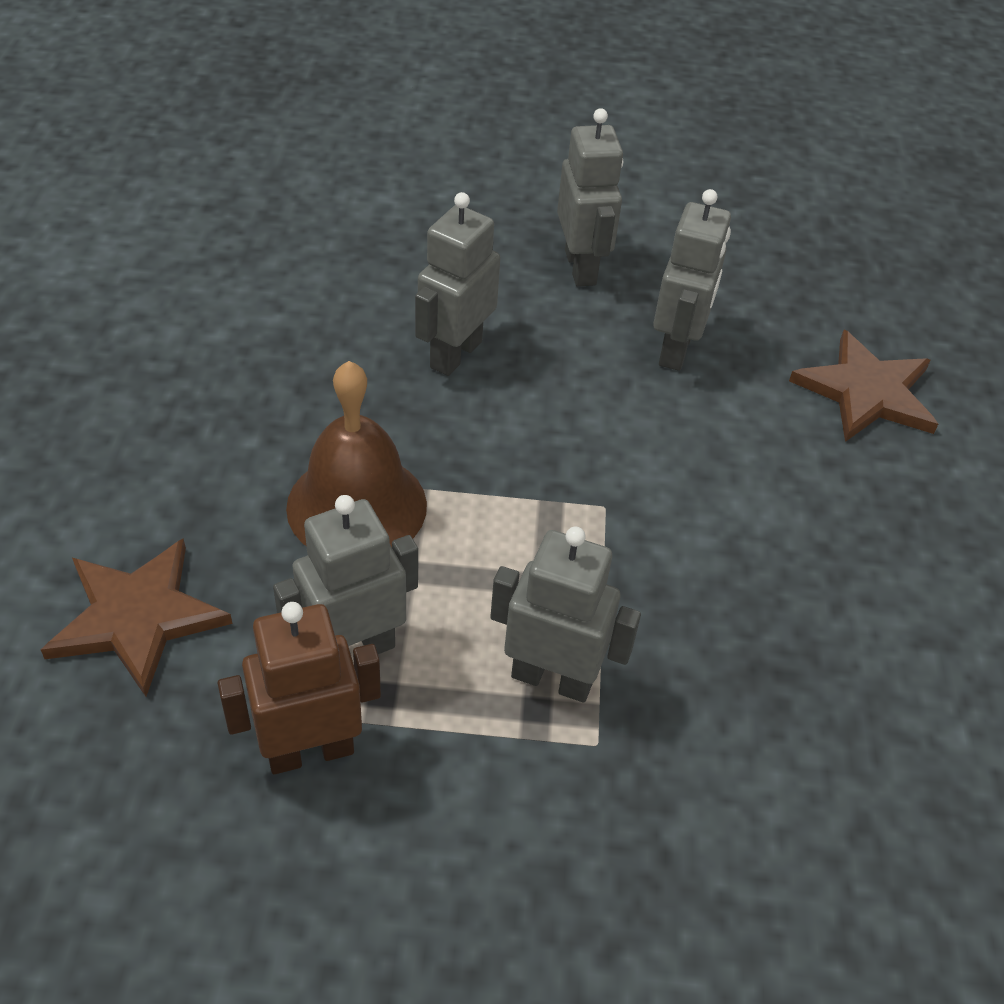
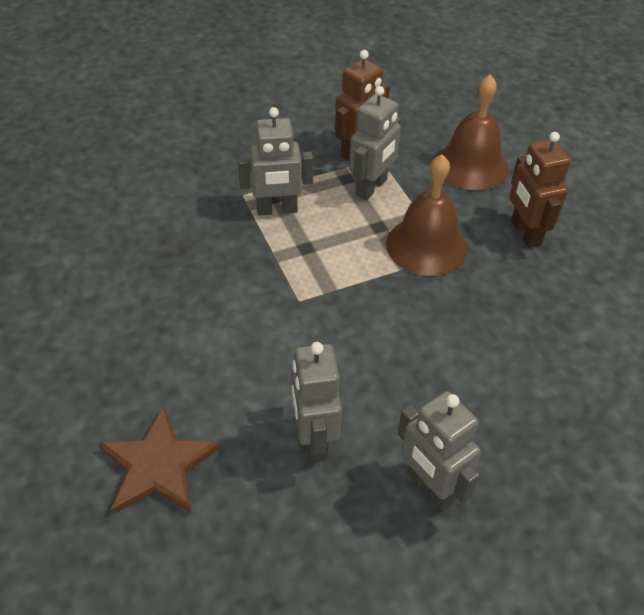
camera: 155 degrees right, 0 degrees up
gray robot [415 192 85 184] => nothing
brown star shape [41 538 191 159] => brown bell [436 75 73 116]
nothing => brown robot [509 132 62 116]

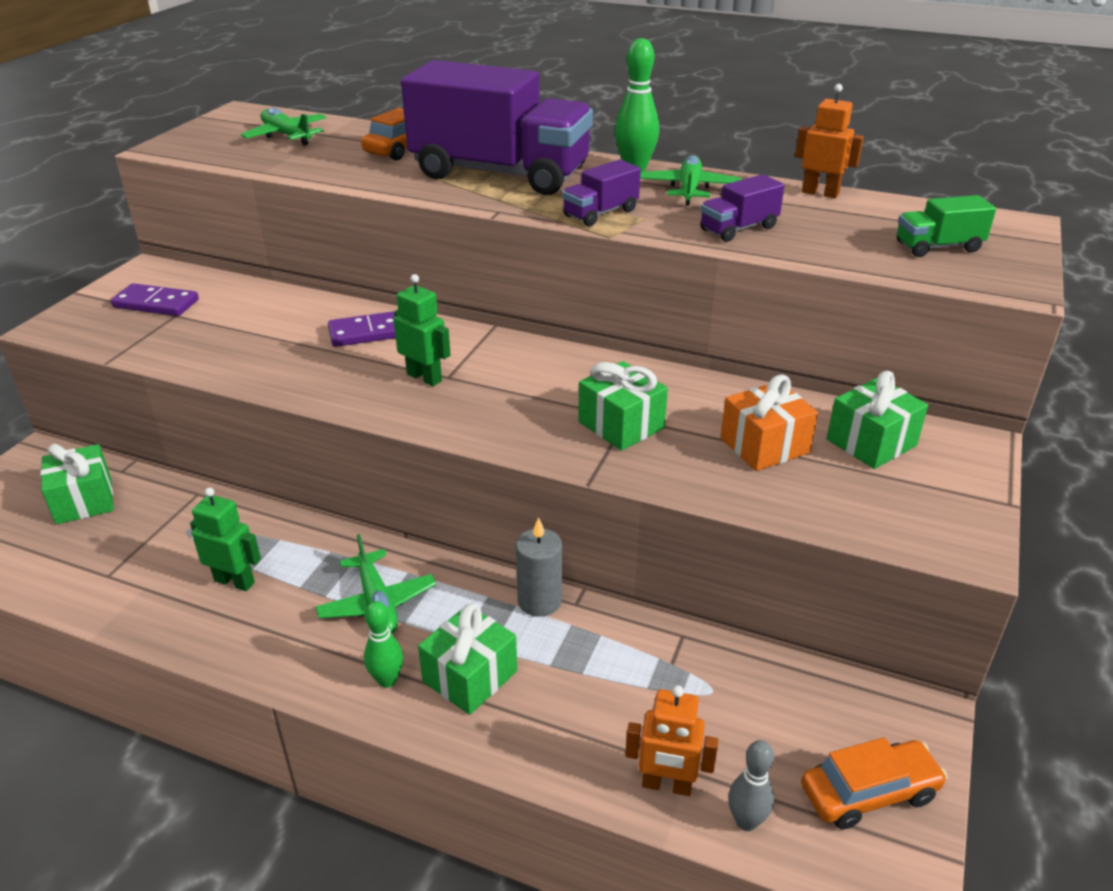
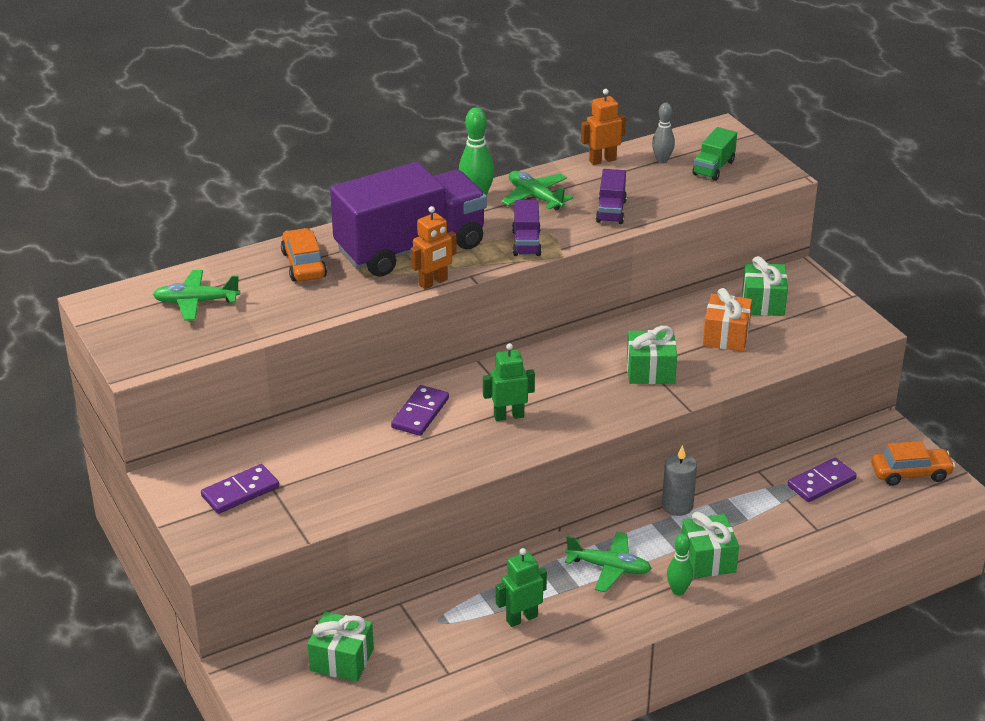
camera: 50 degrees left, 0 degrees up
orange-coloured robot [625 685 93 111] => orange-coloured robot [411 206 46 83], moved
orange-coloured toy car [801 737 147 93] => orange-coloured toy car [871 441 84 45], 60 degrees clockwise
gray bowling pin [728 740 46 91] => gray bowling pin [652 103 23 60], moved
nothing => purple domino piece [787 458 70 44]

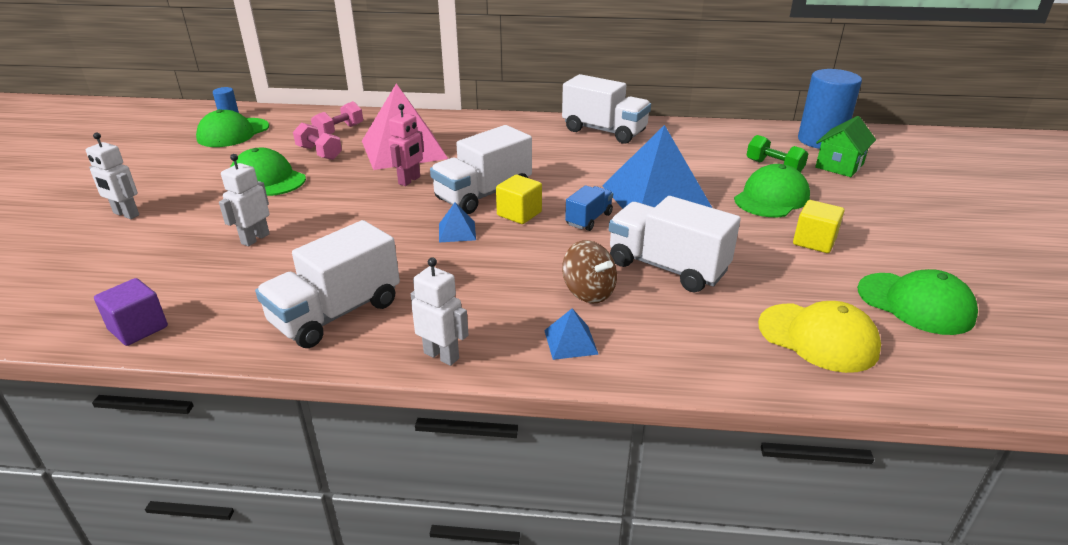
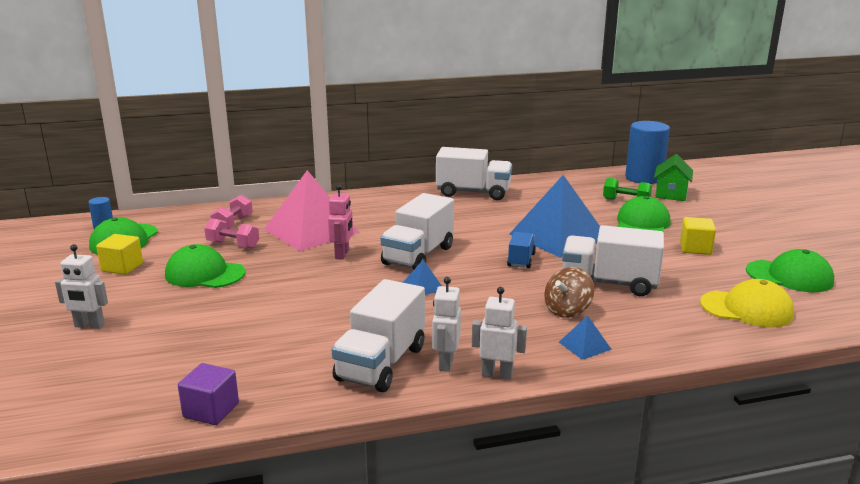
camera: 20 degrees left, 10 degrees down
pure white robot [219 154 51 92] => pure white robot [432 277 29 95], moved
bright yellow cube [496 175 46 49] => bright yellow cube [96 234 47 41], moved
brown whirligig [562 240 55 63] => brown whirligig [544 267 50 51], 105 degrees clockwise

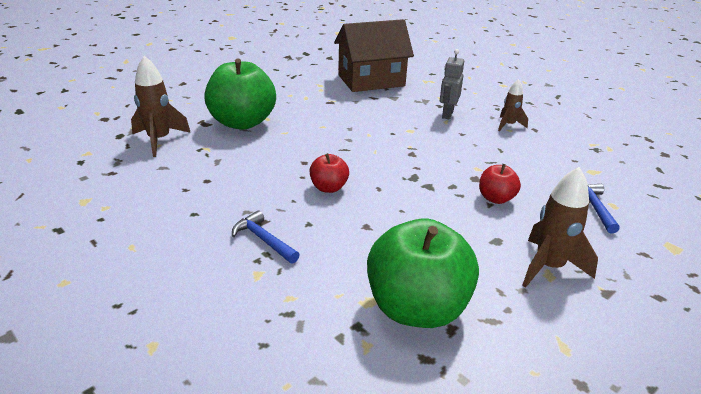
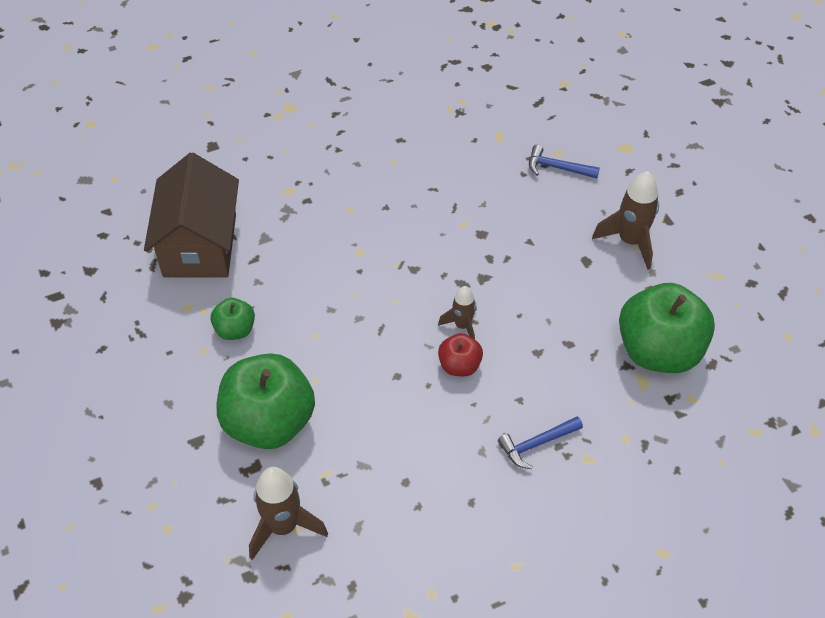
camera: 70 degrees left, 20 degrees up
gray robot [440 49 24 70] => nothing
brown toy rocket [498 79 30 52] => brown toy rocket [438 286 38 53], moved
scarlet apple fruit [479 164 42 40] => nothing
nothing => emerald apple fruit [211 298 44 42]

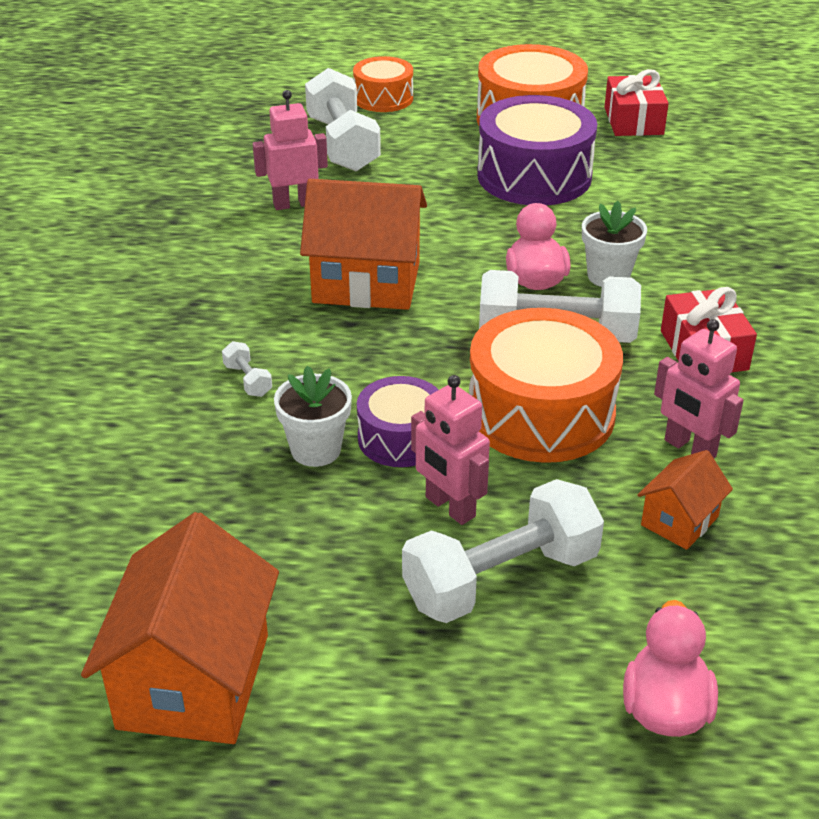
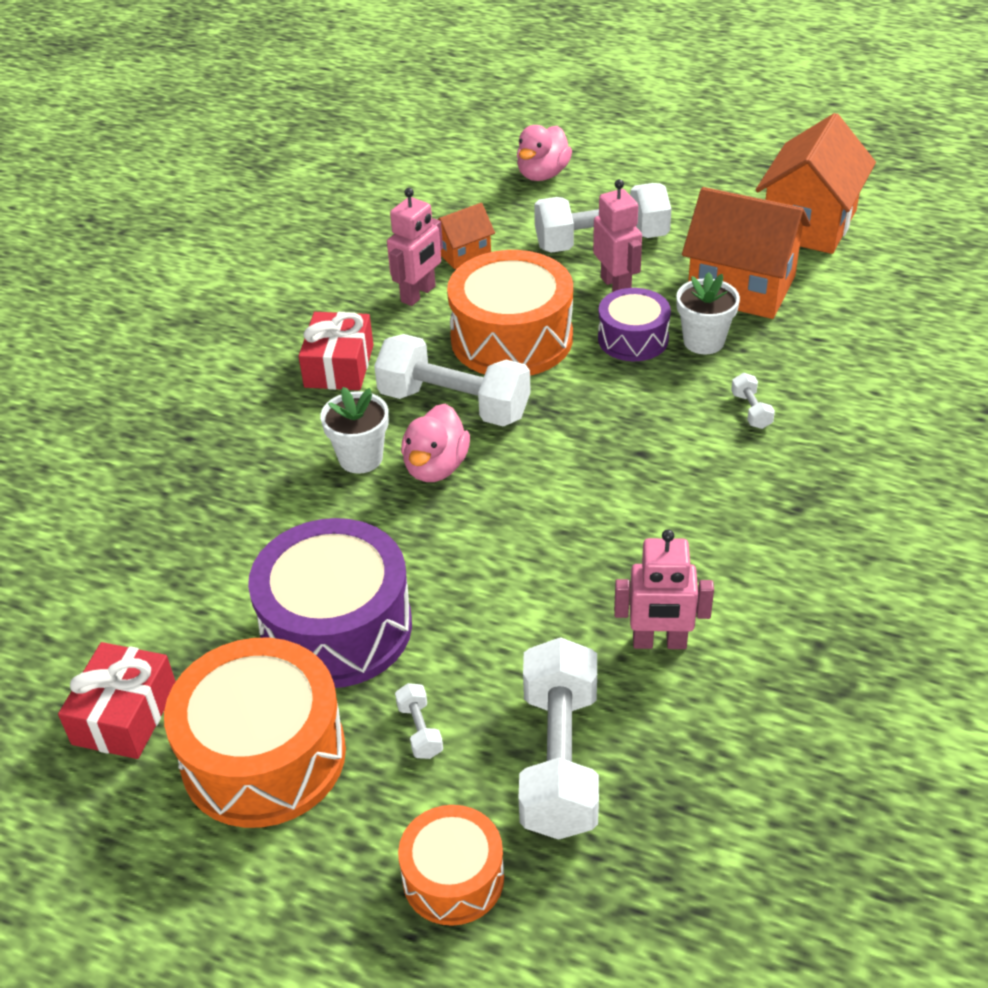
camera: 160 degrees left, 5 degrees up
orange-coloured toy house [300 179 127 131] => orange-coloured toy house [682 187 129 132], moved
rose-pink robot [654 319 90 139] => rose-pink robot [387 188 56 118], 60 degrees clockwise
nothing => pure white free weight [395 683 48 76]

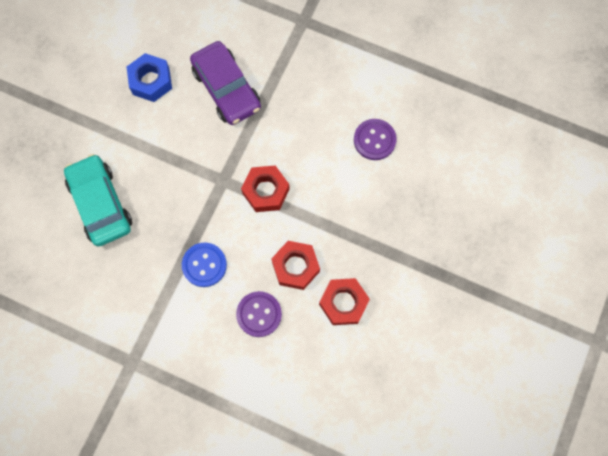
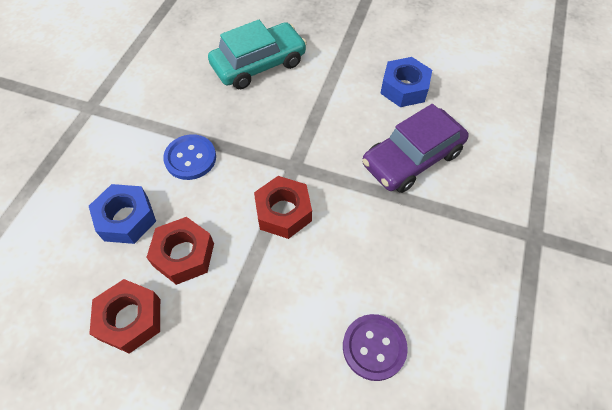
camera: 85 degrees right, 15 degrees down
purple sewing button [236 291 46 46] => blue hex nut [89 184 67 60]

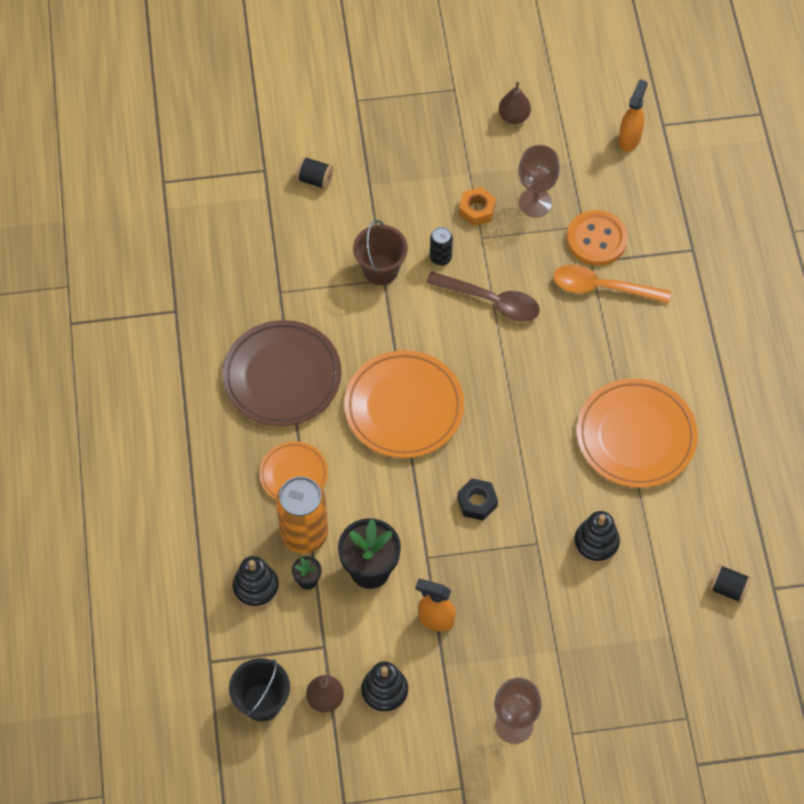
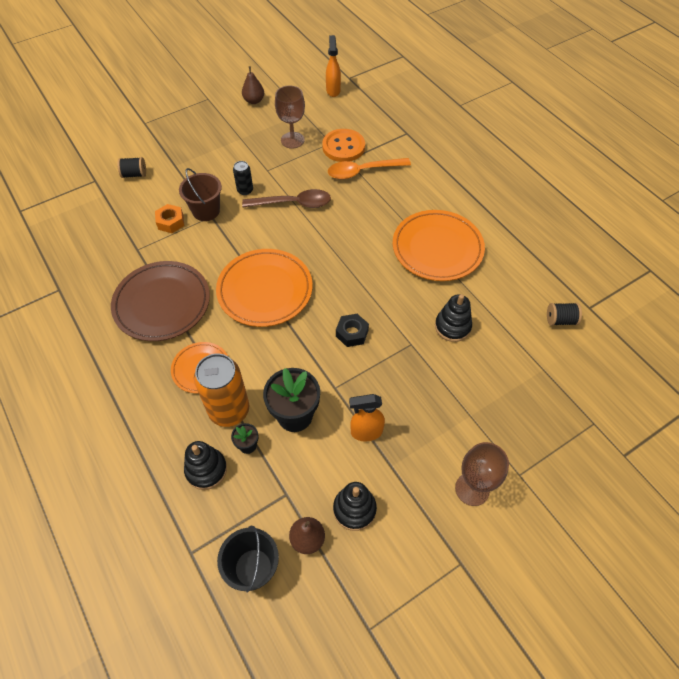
camera: 25 degrees left, 5 degrees down
orange-coloured hex nut [459 187 37 39] => orange-coloured hex nut [155 204 29 29], moved

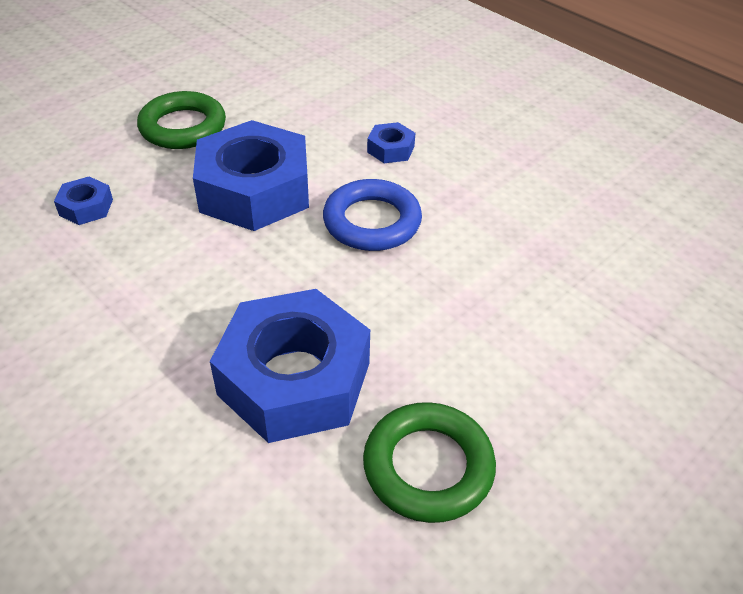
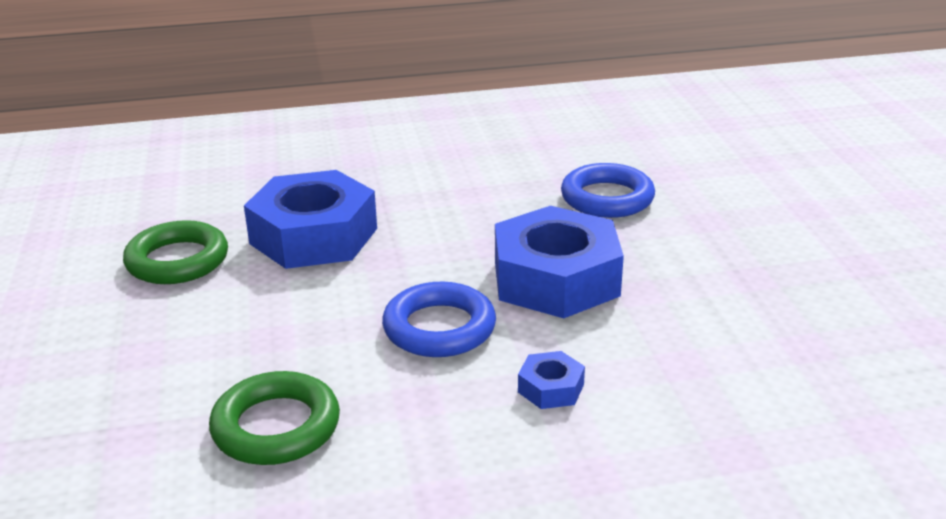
camera: 125 degrees right, 15 degrees down
emerald hoop [137 91 89 58] => emerald hoop [209 371 131 94], moved
blue hex nut [54 176 59 49] => blue hoop [561 163 94 55]

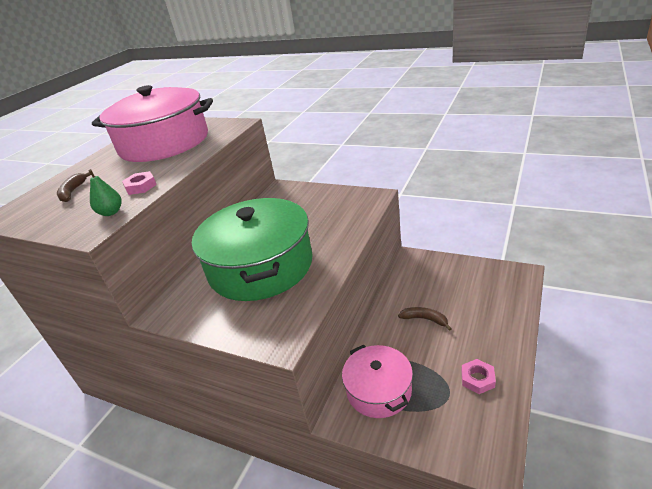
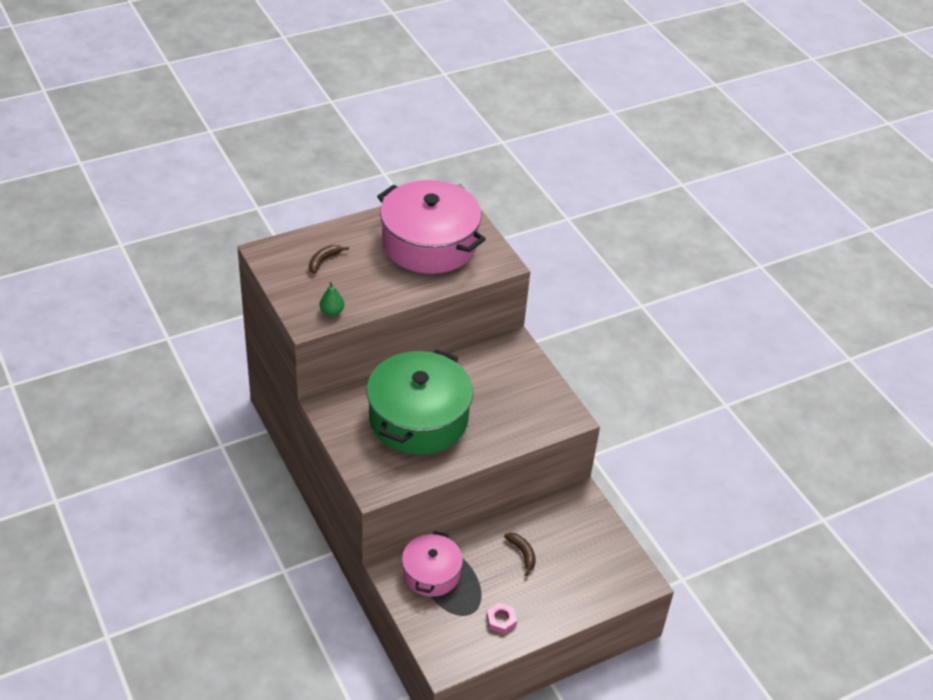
camera: 30 degrees right, 10 degrees up
rose-pink hex nut [122 171 35 24] => nothing

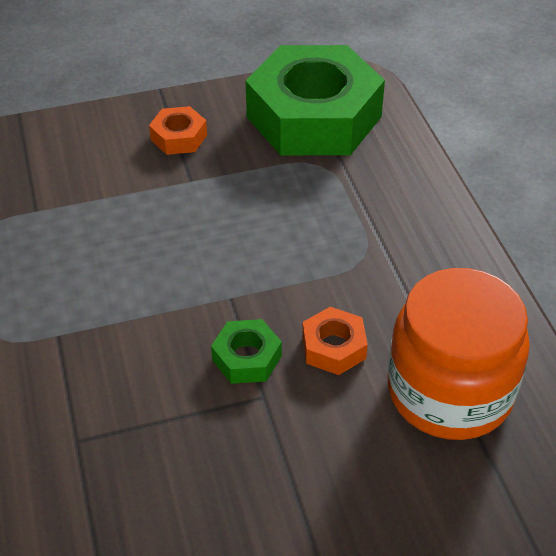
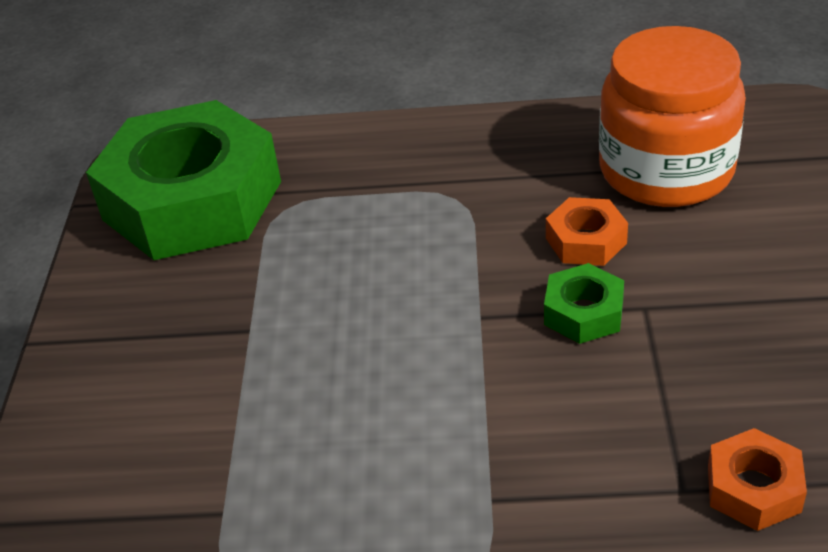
camera: 70 degrees left, 5 degrees down
orange-coloured hex nut [149 106 58 49] => orange-coloured hex nut [708 428 99 103], moved

